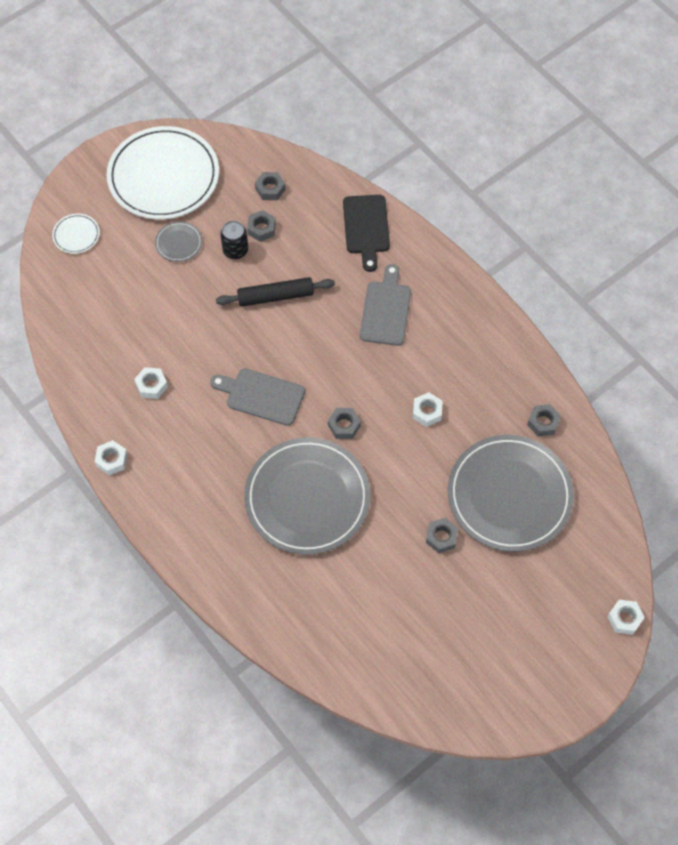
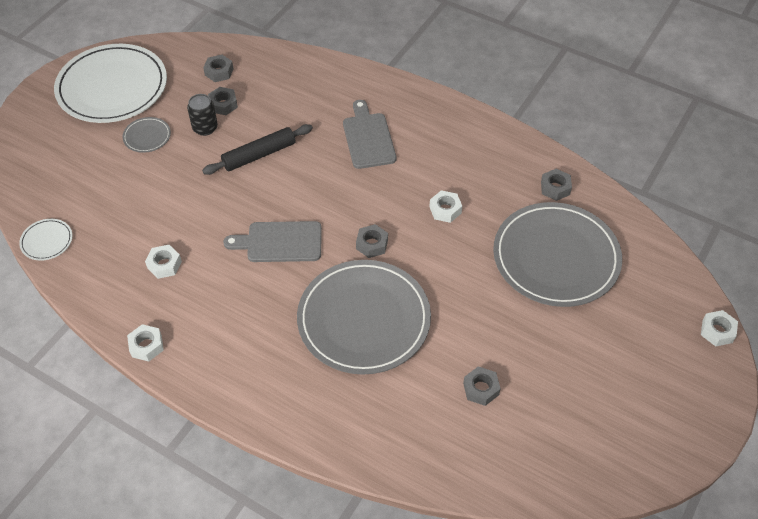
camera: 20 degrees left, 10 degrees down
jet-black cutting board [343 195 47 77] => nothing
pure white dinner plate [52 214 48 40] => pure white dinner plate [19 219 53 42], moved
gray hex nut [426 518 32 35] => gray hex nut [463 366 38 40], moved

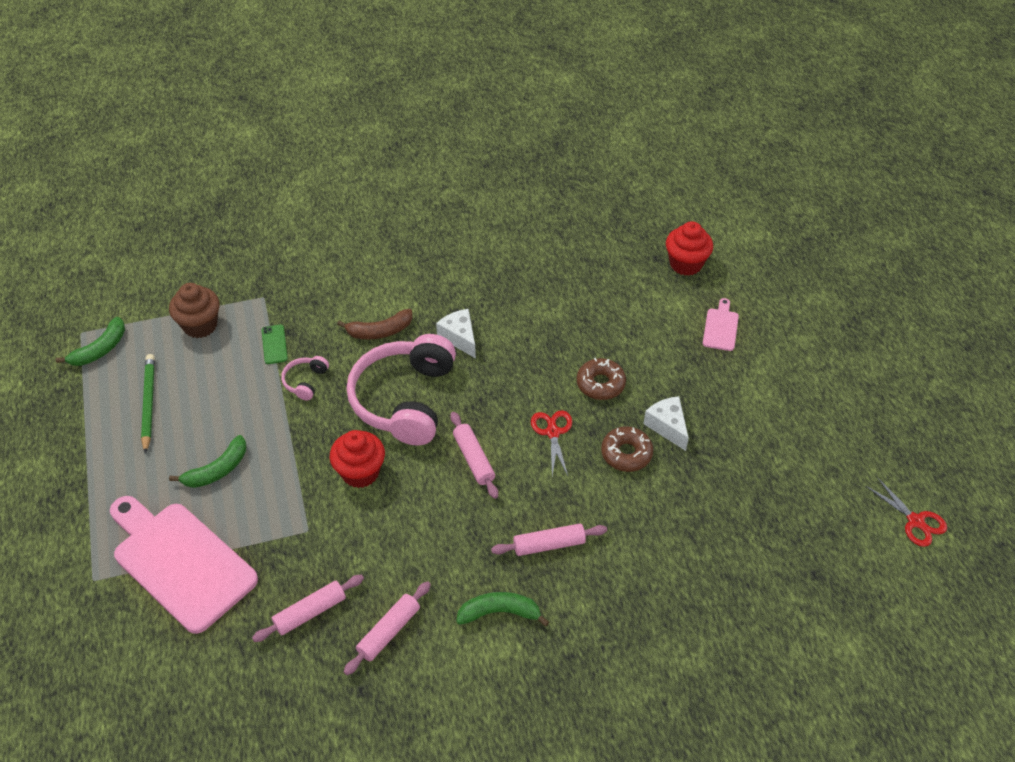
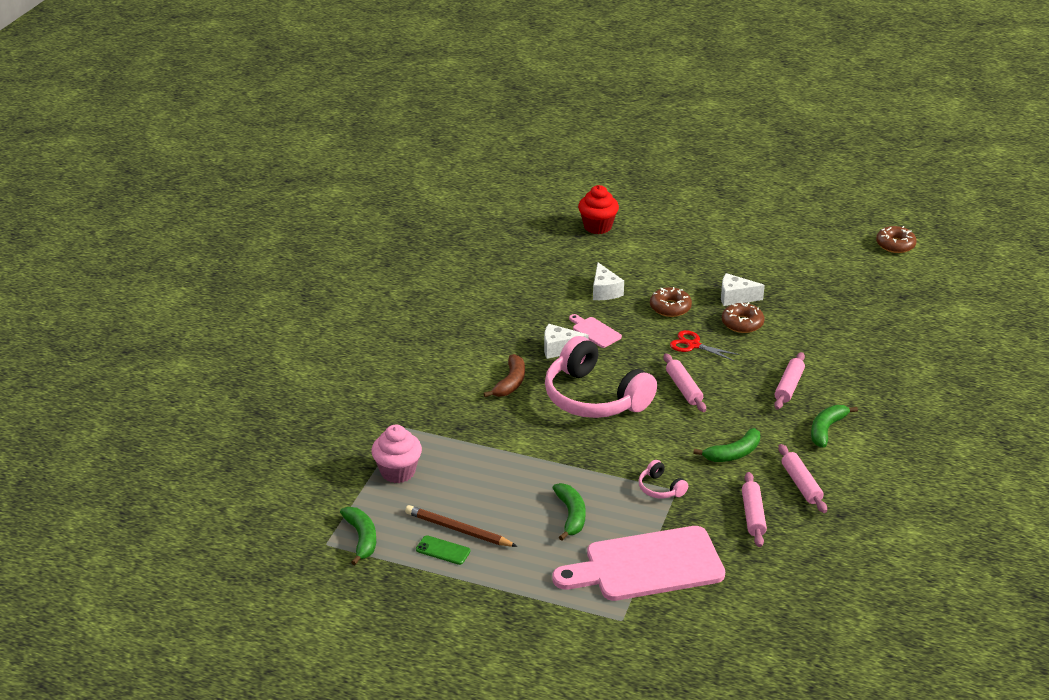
camera: 55 degrees left, 15 degrees down
brown cupcake [169 283 51 55] => rose-pink cupcake [371 425 51 58]
rose-pink cutting board [703 298 36 53] => rose-pink cutting board [569 314 53 34], moved
emerald phone [261 324 27 40] => emerald phone [416 535 54 30], moved
emerald wooden pencil [141 354 14 100] => brown wooden pencil [405 505 113 42]
rose-pink headphones [281 356 48 45] => rose-pink headphones [639 460 49 38], moved
rose-pink pastry roller [450 412 48 87] => rose-pink pastry roller [664 353 42 59], 60 degrees clockwise
scarlet cupcake [330 430 55 58] => nothing
scarlet shears [866 477 81 70] => brown donut [876 226 41 27]
nothing => pure white cheese wedge [593 263 31 37]
nothing => emerald banana fruit [693 428 67 34]

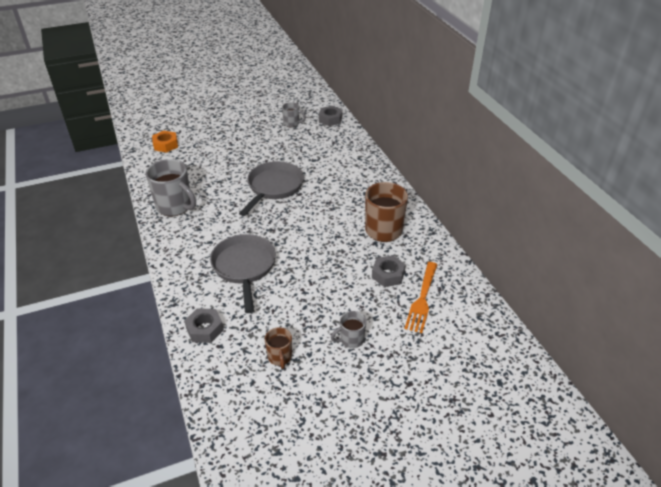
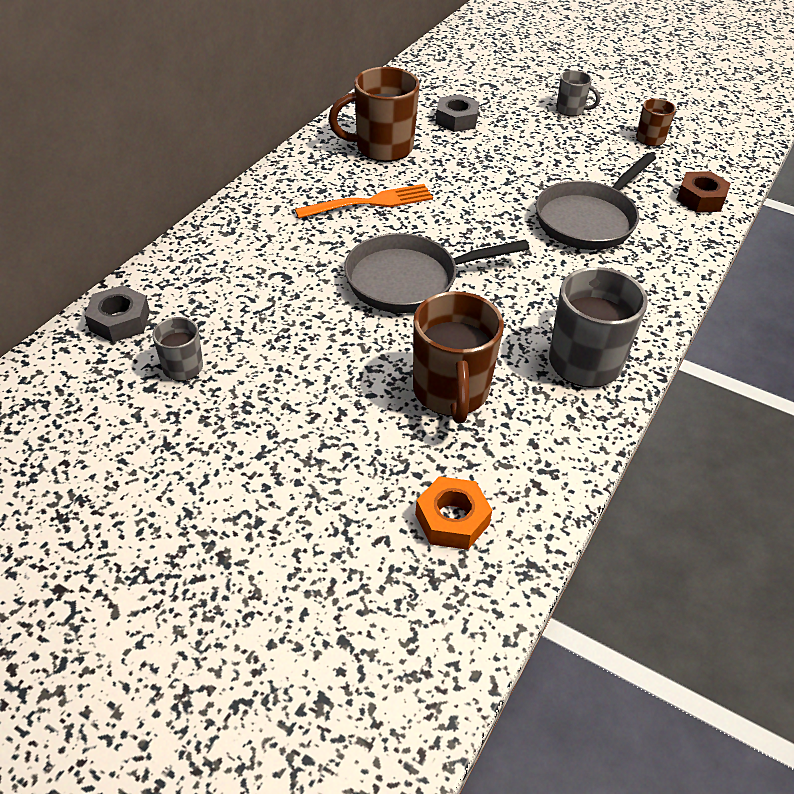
camera: 130 degrees left, 5 degrees up
orange-coloured table fork [405 262 33 71] => orange-coloured table fork [295 184 138 35], moved
gray hex nut [184 308 40 35] => brown hex nut [676 171 55 42]
nothing => brown mug [413 291 91 133]

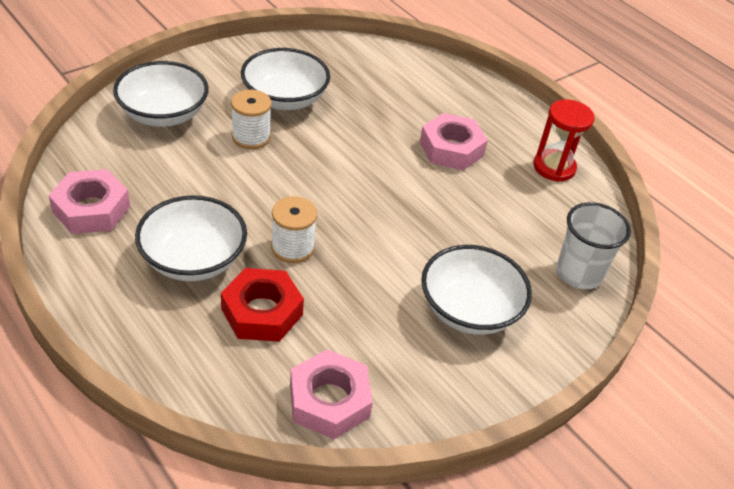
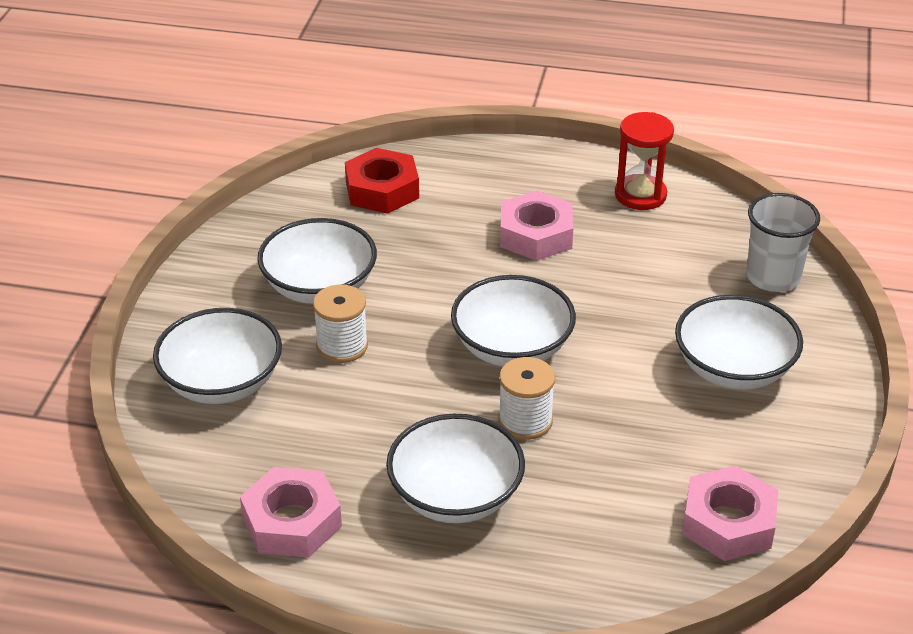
camera: 35 degrees left, 5 degrees down
scarlet hex nut [221 268 83 74] => scarlet hex nut [345 148 74 66], moved
nothing => pure white serving bowl [451 275 125 91]

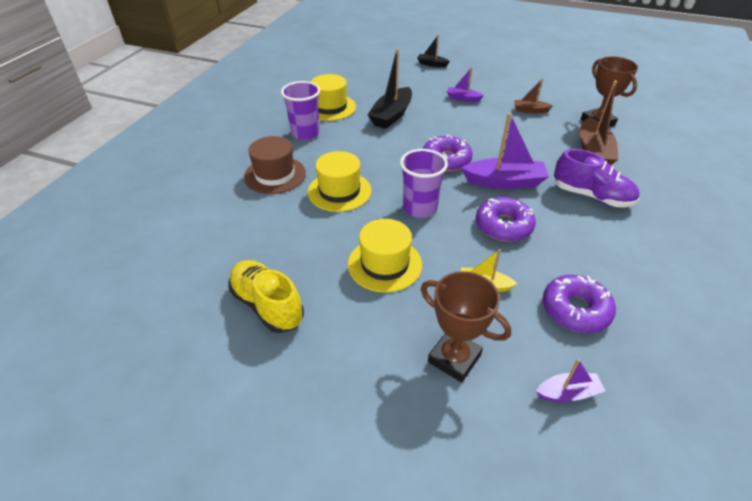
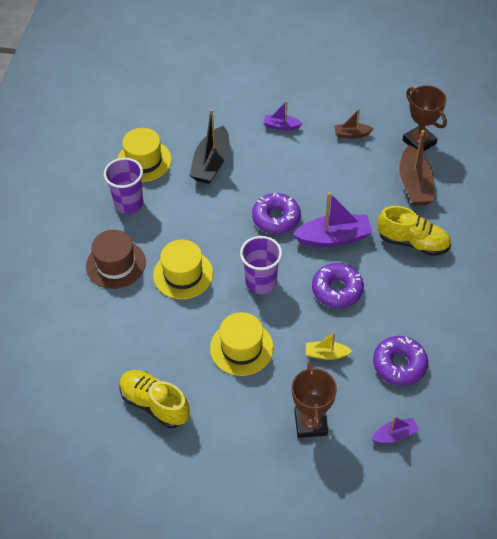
camera: 10 degrees left, 10 degrees up
jet-black toy boat [417 35 33 33] => nothing
purple shoe [554 149 85 58] => bright yellow shoe [377 206 74 50]
brown prize cup [421 271 90 111] => brown prize cup [292 362 45 76], 60 degrees clockwise

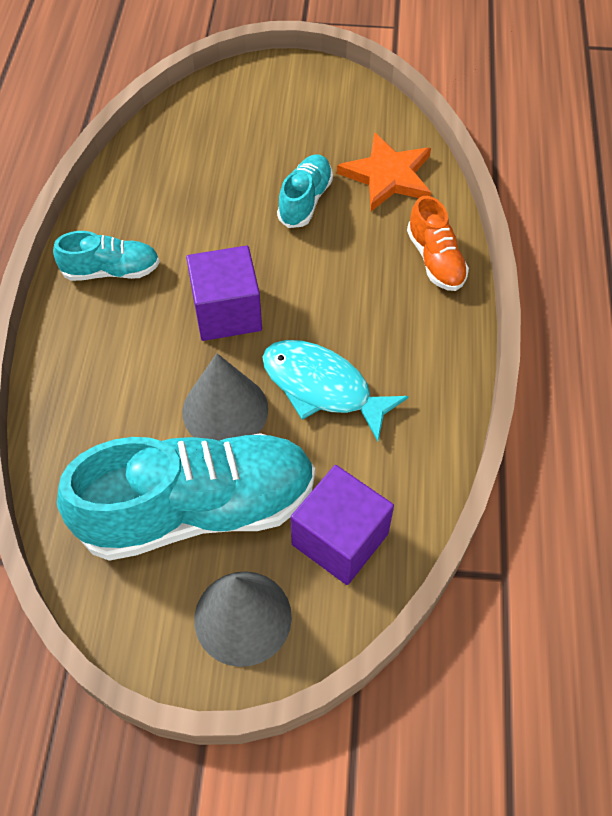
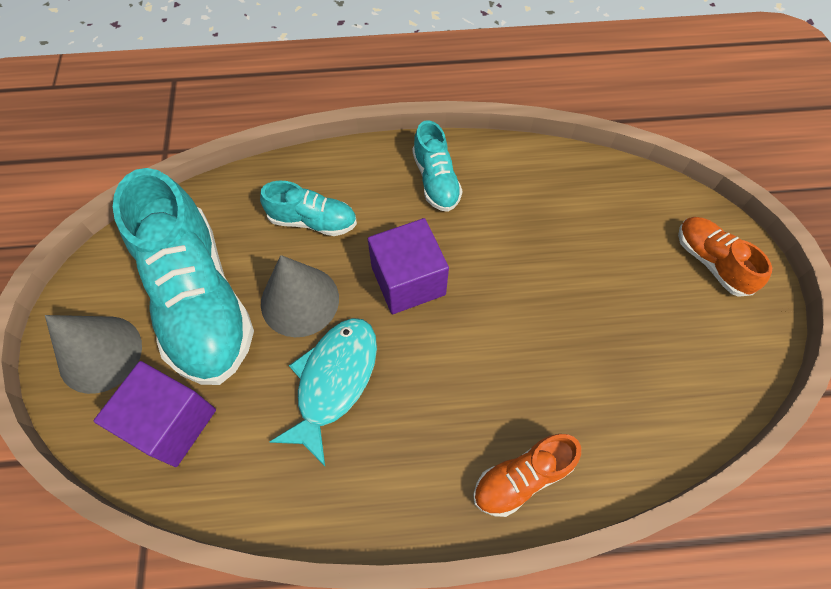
camera: 80 degrees right, 5 degrees up
orange-coloured star shape [337 132 94 79] => nothing
turquoise shoe [277 154 56 74] => turquoise shoe [260 180 97 56], moved
nothing => orange-coloured shoe [678 217 94 80]

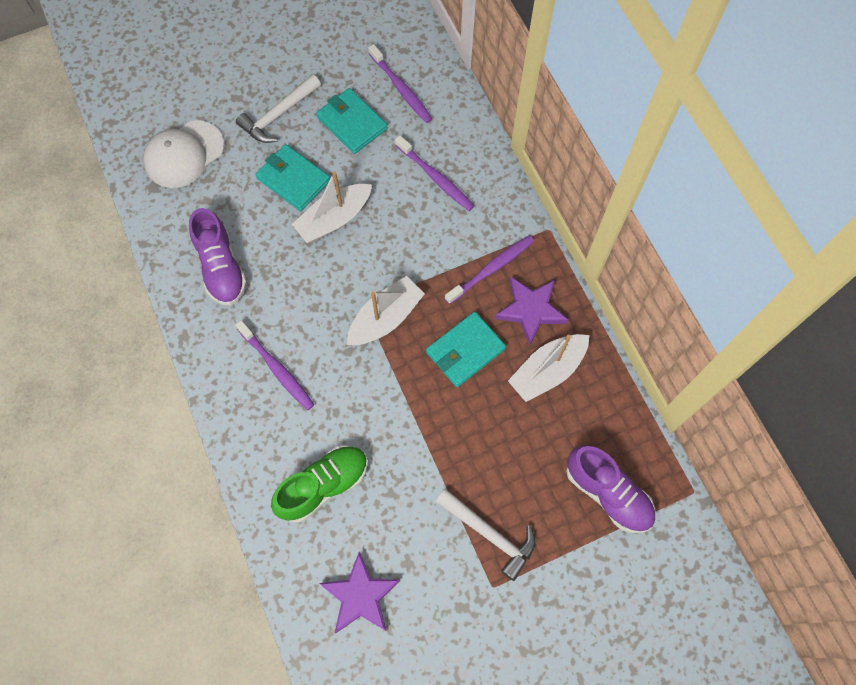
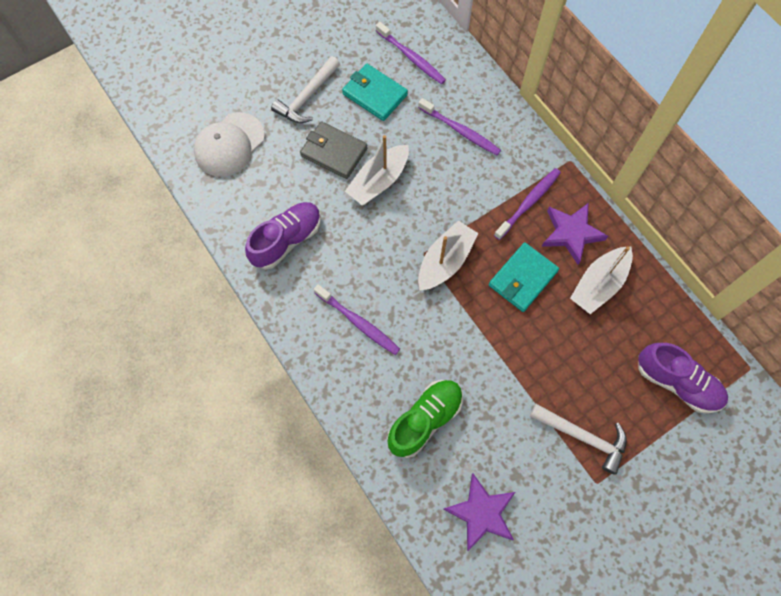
camera: 10 degrees left, 0 degrees up
turquoise billfold [255 144 75 67] => gray billfold [300 121 68 58]
purple shoe [189 208 58 97] => purple shoe [245 202 76 68], 105 degrees counterclockwise

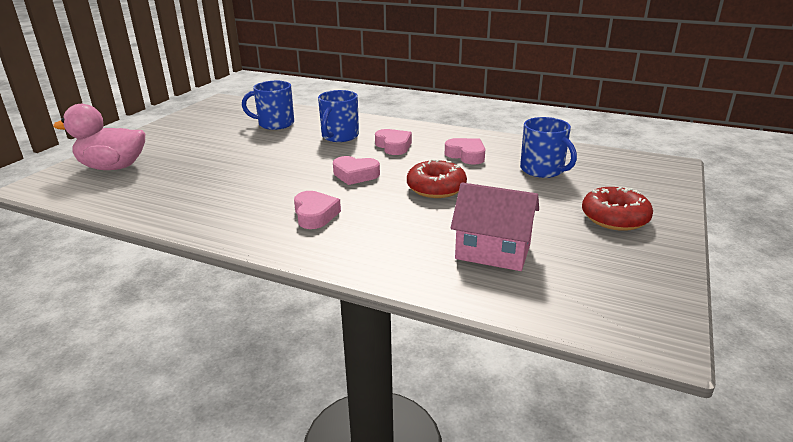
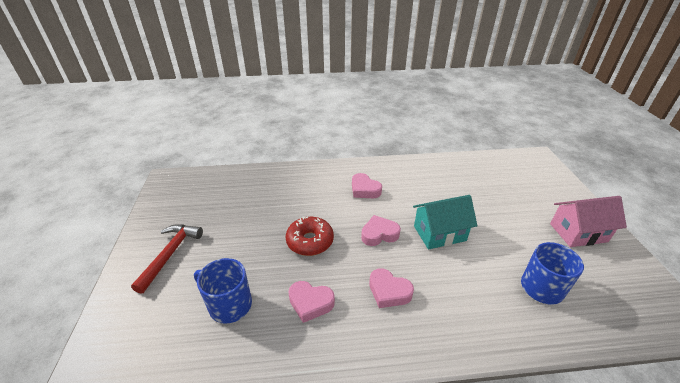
camera: 150 degrees right, 10 degrees up
blue mug [318 90 41 52] => nothing
rose-pink toy duck [53 104 92 66] => nothing
rose-pink toy house [451 183 88 88] => rose-pink toy house [550 196 77 51], moved
scarlet donut [582 187 71 44] => scarlet carpenter's hammer [131 224 72 70]
nothing => turquoise toy house [413 195 65 55]

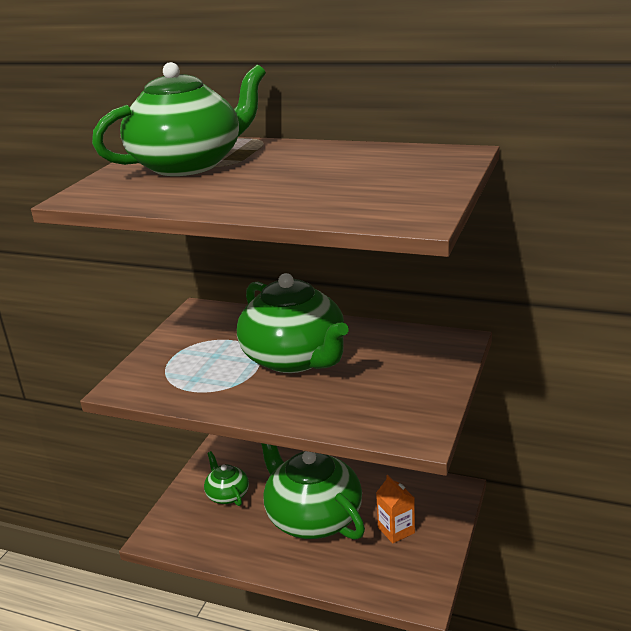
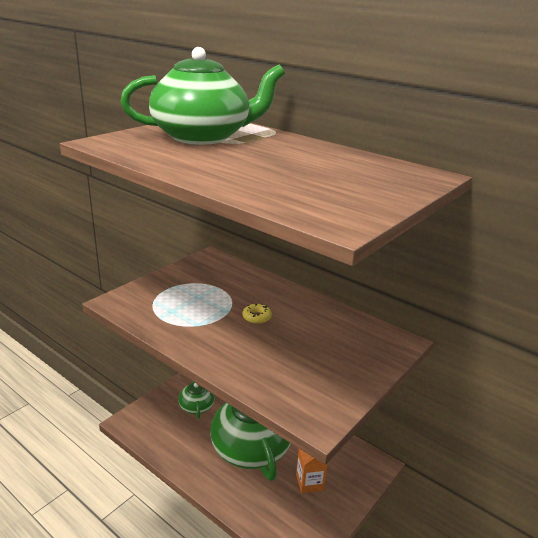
camera: 15 degrees right, 0 degrees up
emerald teapot [237 273 112 100] => bright yellow donut [243 304 29 20]

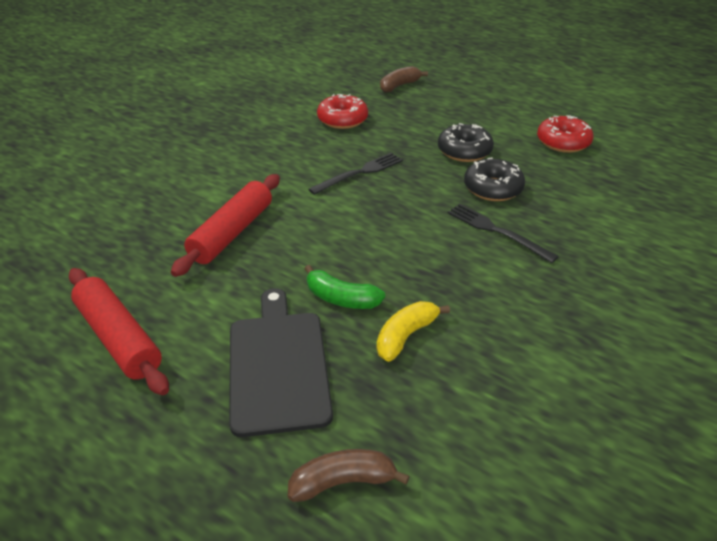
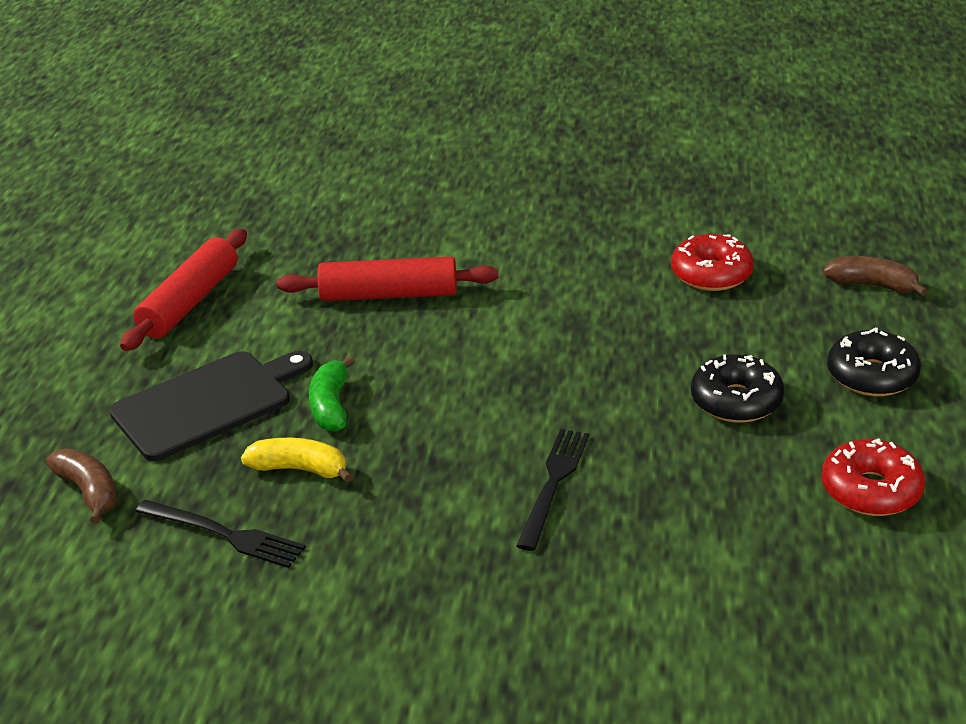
camera: 65 degrees right, 5 degrees down
jet-black table fork [308 153 95 42] => jet-black table fork [135 500 171 68], moved
jet-black donut [464 157 61 44] => jet-black donut [827 328 94 68], moved

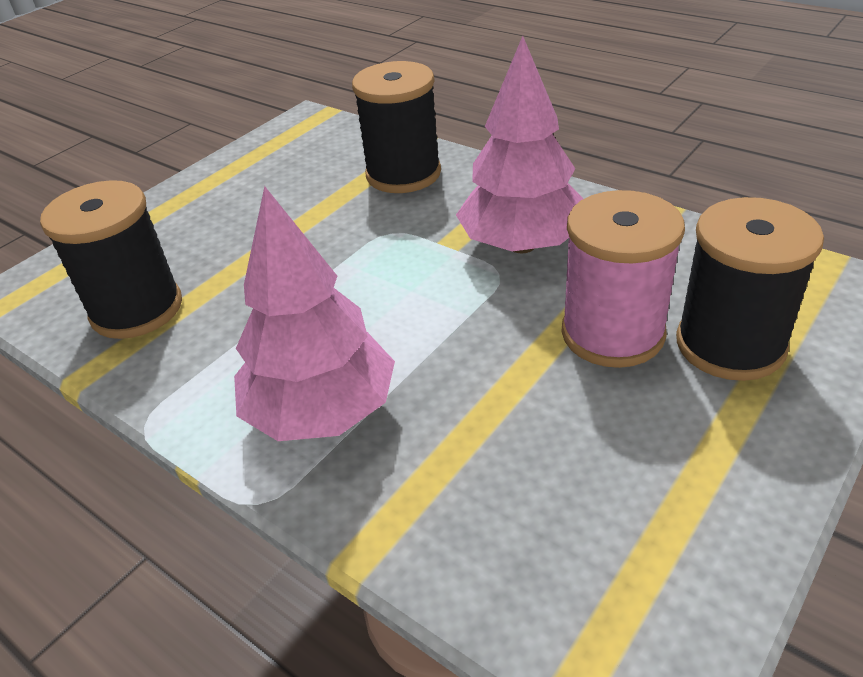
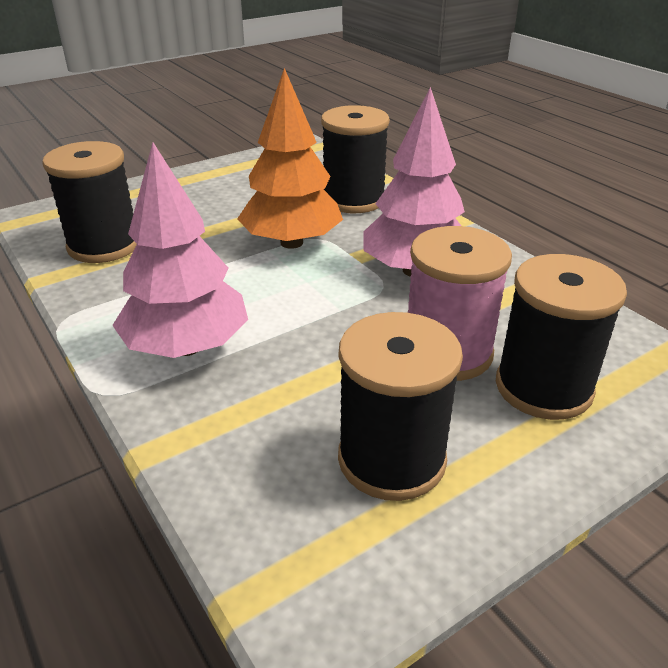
camera: 15 degrees right, 5 degrees down
nothing => orange-coloured tree [237 68 106 181]
nothing => jet-black bobbin [338 312 125 189]

